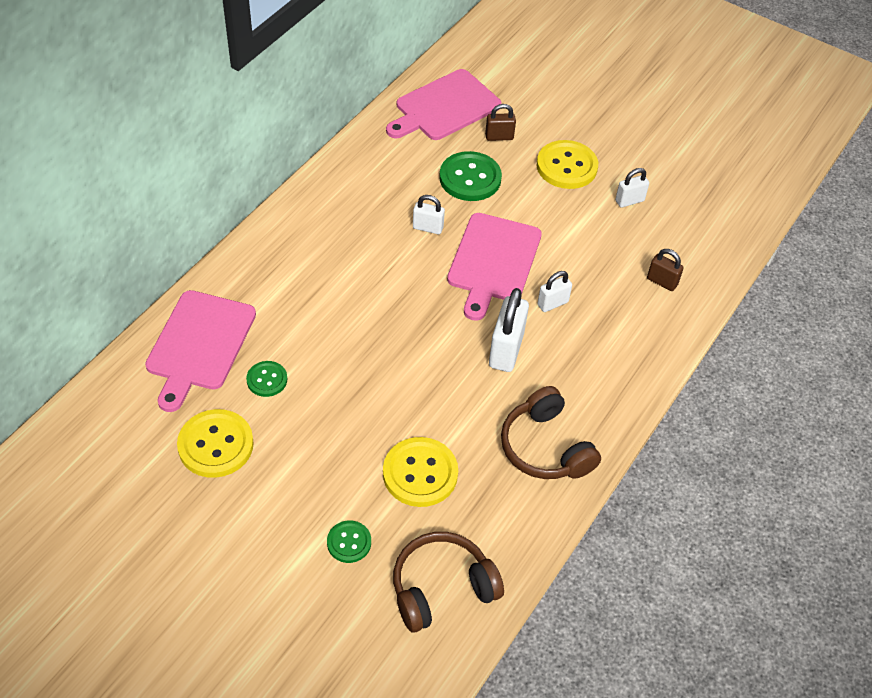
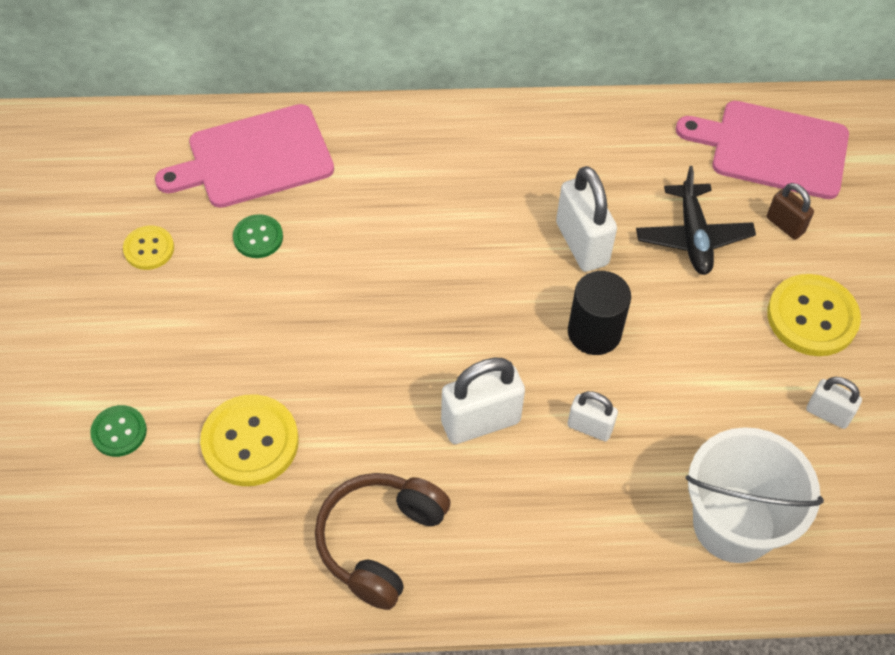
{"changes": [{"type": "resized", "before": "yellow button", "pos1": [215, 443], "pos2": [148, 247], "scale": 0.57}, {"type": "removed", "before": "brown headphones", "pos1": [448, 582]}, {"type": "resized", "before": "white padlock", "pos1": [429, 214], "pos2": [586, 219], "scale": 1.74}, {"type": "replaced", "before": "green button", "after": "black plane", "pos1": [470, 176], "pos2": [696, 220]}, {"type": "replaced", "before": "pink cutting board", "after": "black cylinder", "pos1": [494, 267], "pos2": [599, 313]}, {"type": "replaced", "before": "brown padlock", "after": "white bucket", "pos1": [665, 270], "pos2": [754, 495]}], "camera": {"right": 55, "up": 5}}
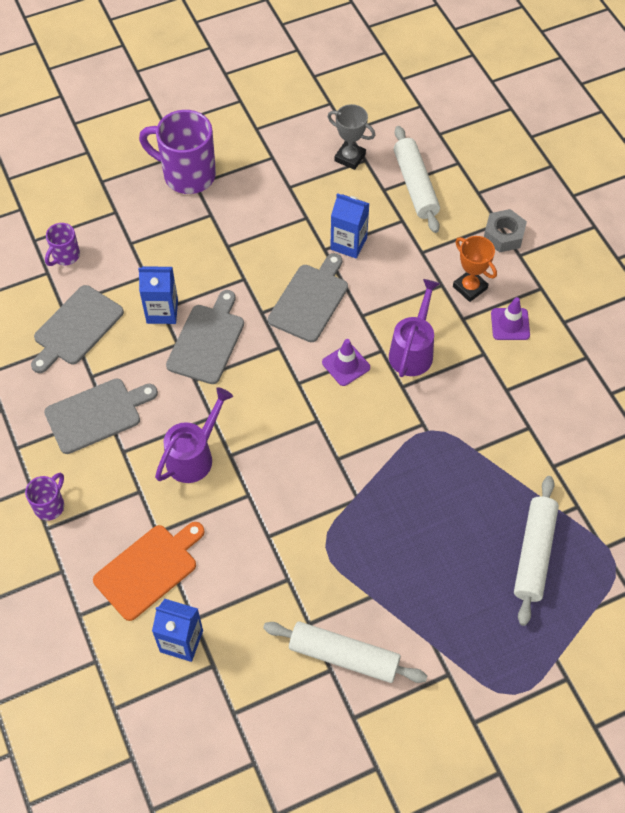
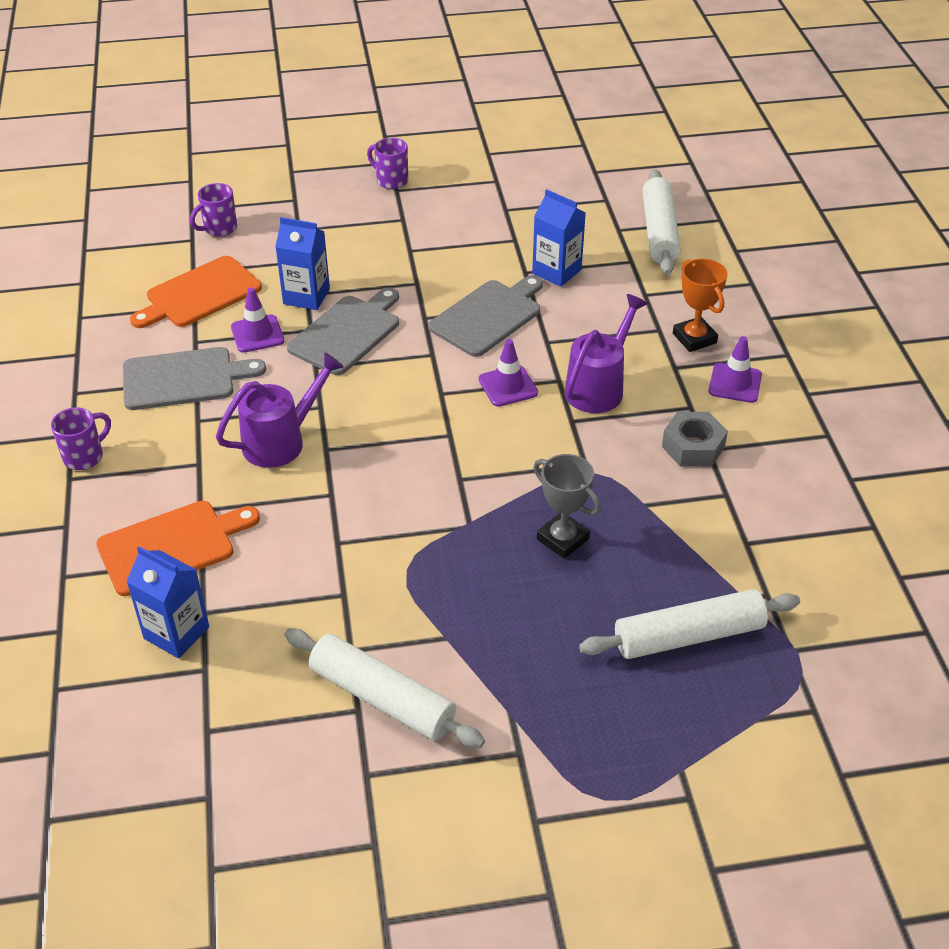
{"changes": [{"type": "recoloured", "before": "grey cutting board", "after": "orange cutting board", "pos1": [77, 329], "pos2": [196, 292]}, {"type": "resized", "before": "purple mug", "pos1": [177, 152], "pos2": [387, 163], "scale": 0.51}, {"type": "moved", "before": "grey trophy", "pos1": [351, 137], "pos2": [567, 506]}, {"type": "moved", "before": "grey nut", "pos1": [505, 231], "pos2": [695, 439]}, {"type": "turned", "before": "white rolling pin", "pos1": [536, 551], "pos2": [689, 624], "turn": 45}, {"type": "added", "after": "purple traffic cone", "pos2": [257, 320]}], "camera": {"right": 15, "up": -15}}
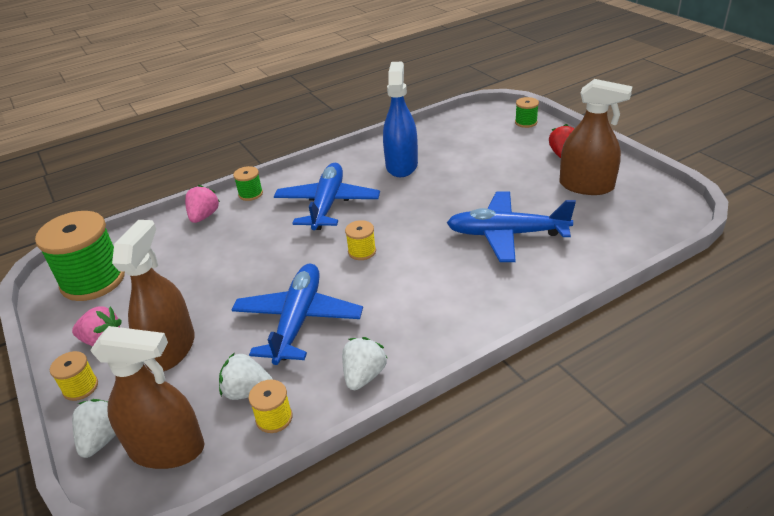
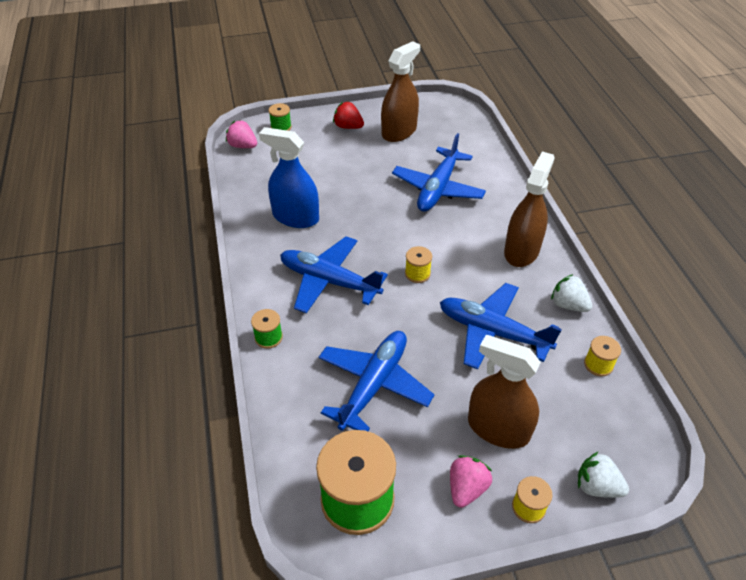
{"changes": [{"type": "moved", "before": "brown spray bottle", "pos1": [147, 397], "pos2": [529, 209]}, {"type": "moved", "before": "pink strawberry", "pos1": [202, 204], "pos2": [241, 134]}, {"type": "removed", "before": "white strawberry", "pos1": [246, 376]}, {"type": "added", "after": "blue plane", "pos2": [377, 381]}], "camera": {"right": -75, "up": 10}}
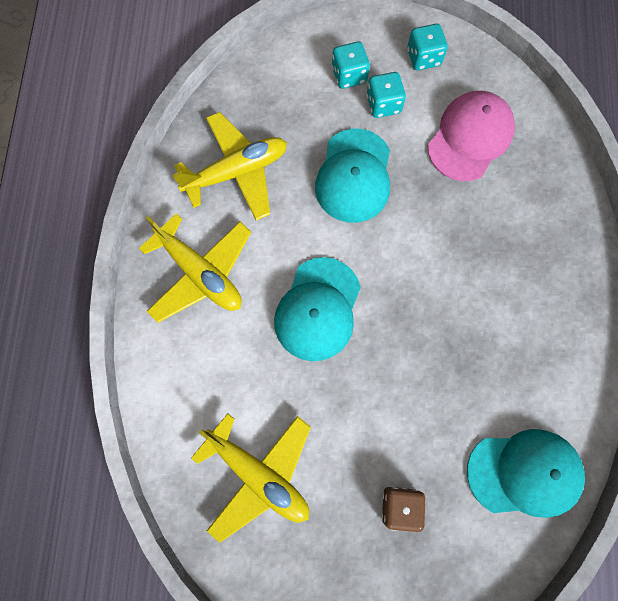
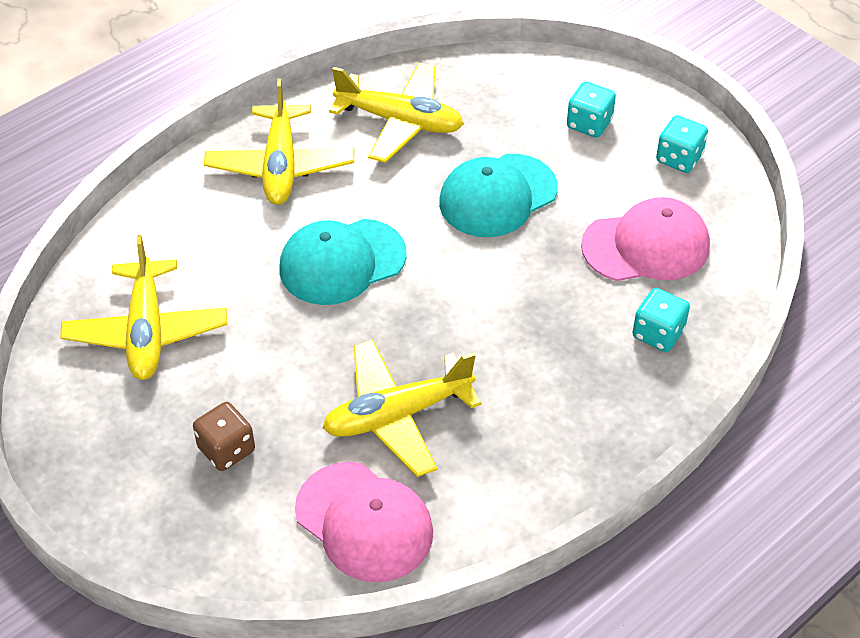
{"changes": [{"type": "moved", "before": "turquoise dice", "pos1": [386, 95], "pos2": [661, 320]}, {"type": "recoloured", "before": "turquoise cap", "after": "pink cap", "pos1": [526, 473], "pos2": [364, 522]}, {"type": "added", "after": "yellow plane", "pos2": [402, 408]}], "camera": {"right": 45, "up": -25}}
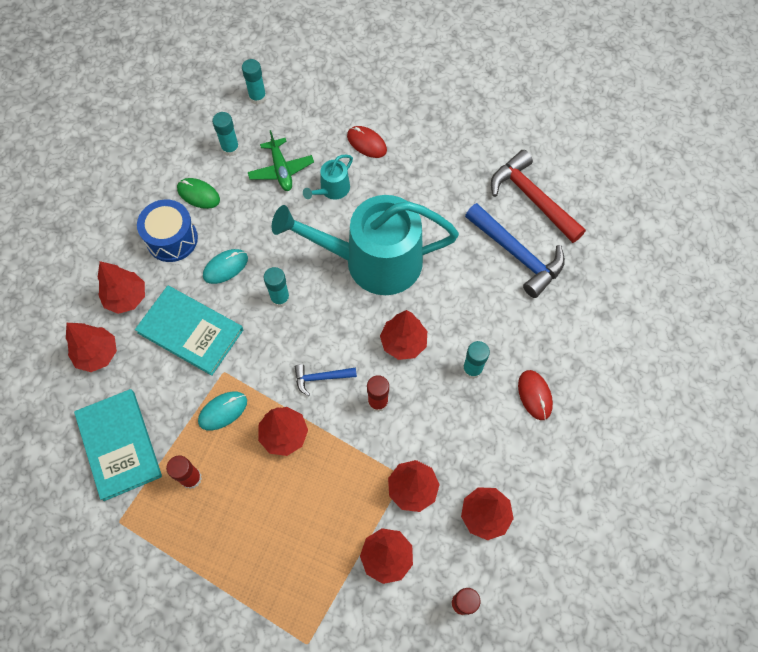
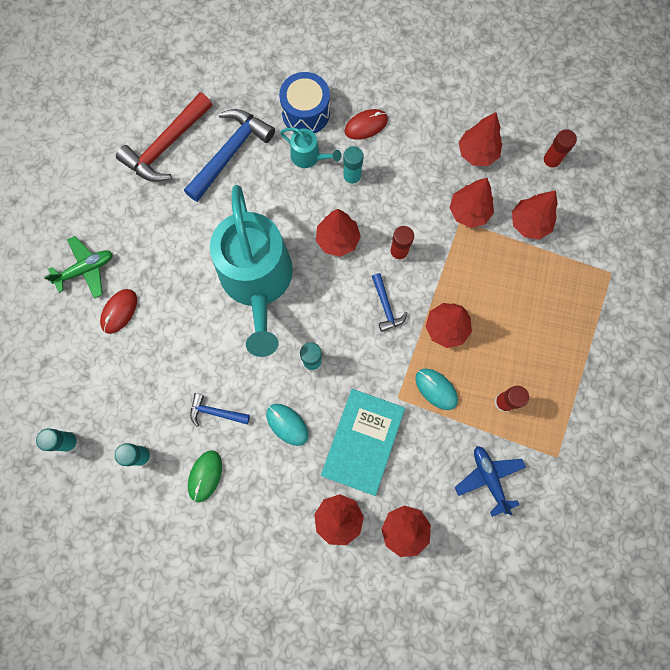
{"changes": [{"type": "replaced", "before": "turquoise book", "after": "blue plane", "pos1": [118, 445], "pos2": [490, 481]}, {"type": "moved", "before": "blue drum", "pos1": [167, 230], "pos2": [304, 102]}, {"type": "moved", "before": "green plane", "pos1": [281, 160], "pos2": [78, 267]}, {"type": "moved", "before": "turquoise watering can", "pos1": [328, 177], "pos2": [310, 147]}, {"type": "added", "after": "blue hammer", "pos2": [220, 410]}], "camera": {"right": -100, "up": 10}}
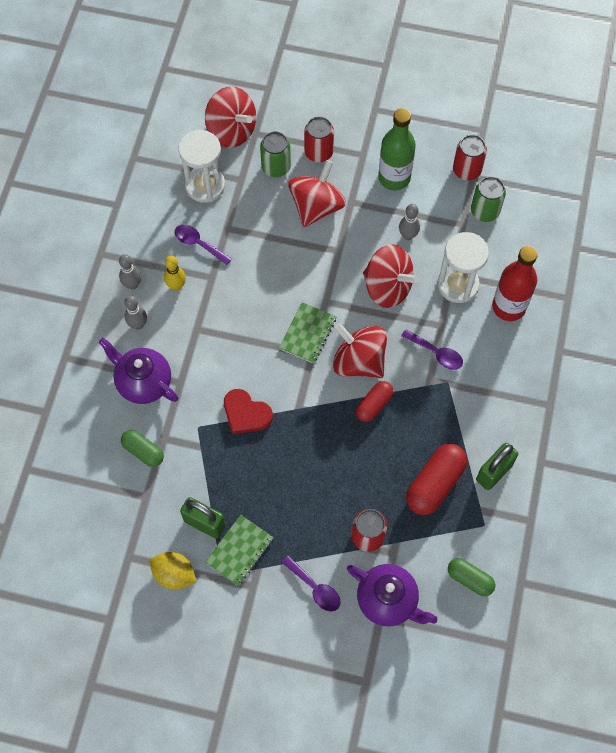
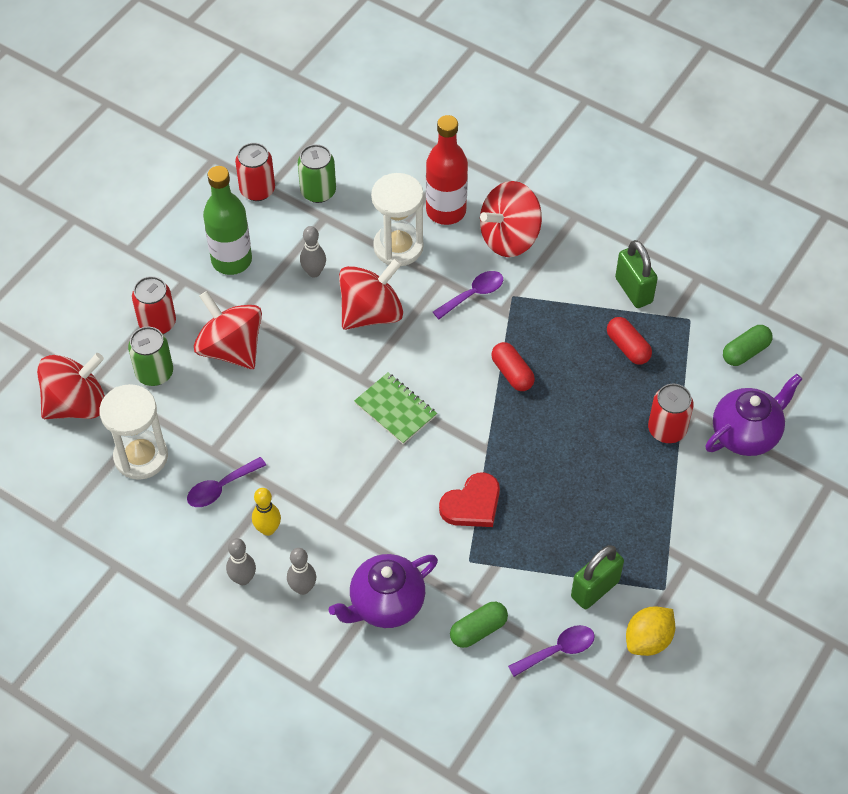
{"changes": [{"type": "removed", "before": "green notebook", "pos1": [239, 550]}, {"type": "moved", "before": "purple spoon", "pos1": [311, 583], "pos2": [551, 651]}, {"type": "moved", "before": "red spinning top", "pos1": [360, 350], "pos2": [511, 219]}, {"type": "resized", "before": "red capsule", "pos1": [436, 479], "pos2": [629, 341], "scale": 0.61}], "camera": {"right": -70, "up": -10}}
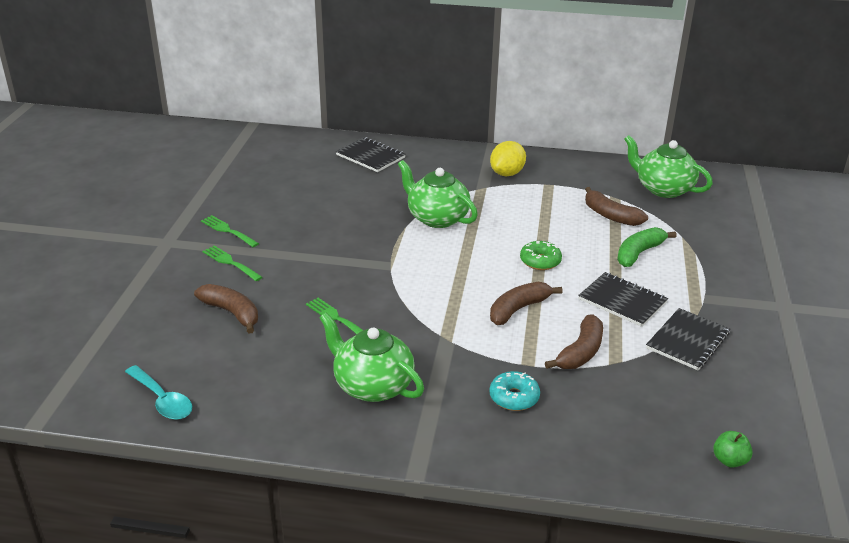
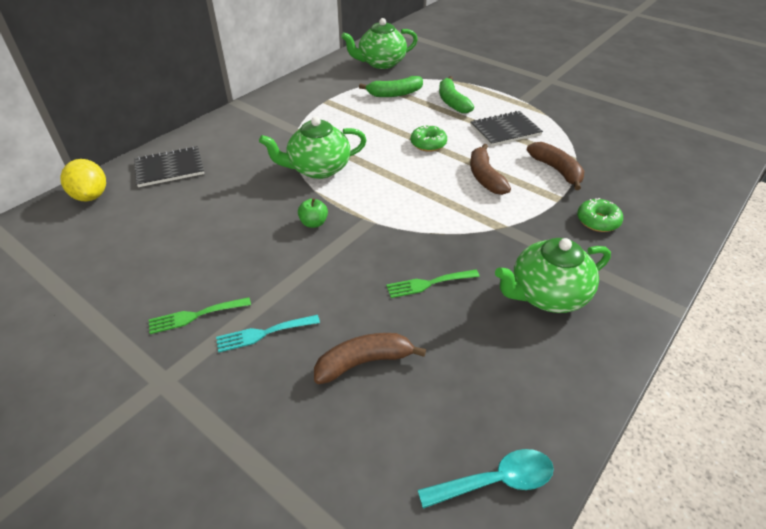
{"changes": [{"type": "recoloured", "before": "green fork", "after": "turquoise fork", "pos1": [232, 263], "pos2": [268, 334]}, {"type": "recoloured", "before": "turquoise donut", "after": "green donut", "pos1": [514, 391], "pos2": [600, 215]}, {"type": "moved", "before": "yellow lemon", "pos1": [508, 158], "pos2": [83, 180]}, {"type": "recoloured", "before": "brown banana", "after": "green banana", "pos1": [616, 206], "pos2": [391, 86]}, {"type": "removed", "before": "black notebook", "pos1": [688, 339]}, {"type": "moved", "before": "green apple", "pos1": [733, 449], "pos2": [313, 213]}], "camera": {"right": -60, "up": 10}}
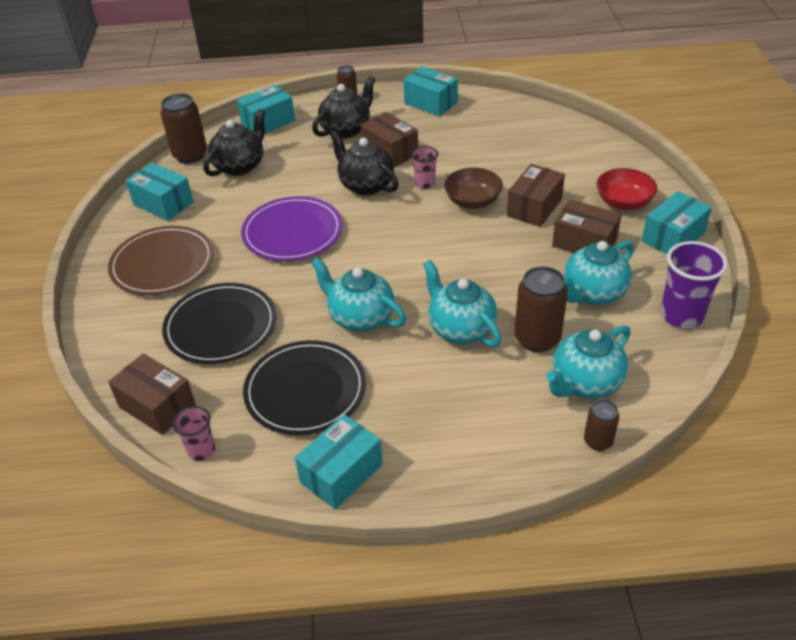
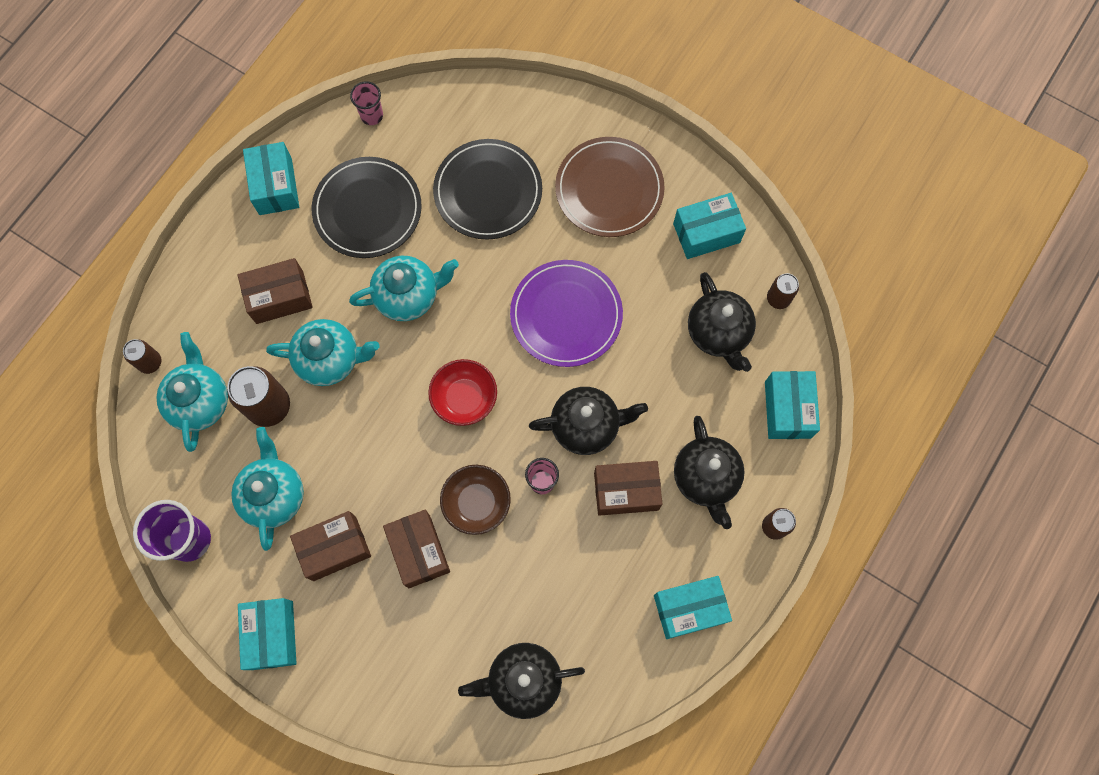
{"changes": [{"type": "moved", "before": "brown box", "pos1": [152, 394], "pos2": [275, 291]}, {"type": "resized", "before": "brown can", "pos1": [184, 128], "pos2": [783, 291], "scale": 0.57}, {"type": "moved", "before": "red bowl", "pos1": [627, 189], "pos2": [462, 392]}, {"type": "added", "after": "black teapot", "pos2": [521, 681]}], "camera": {"right": 125, "up": 30}}
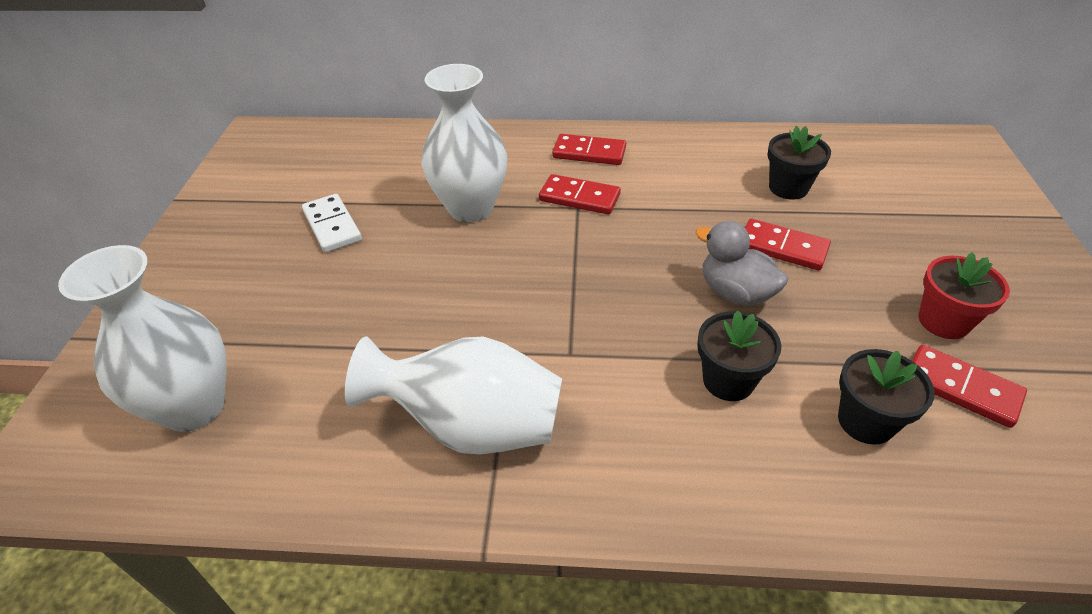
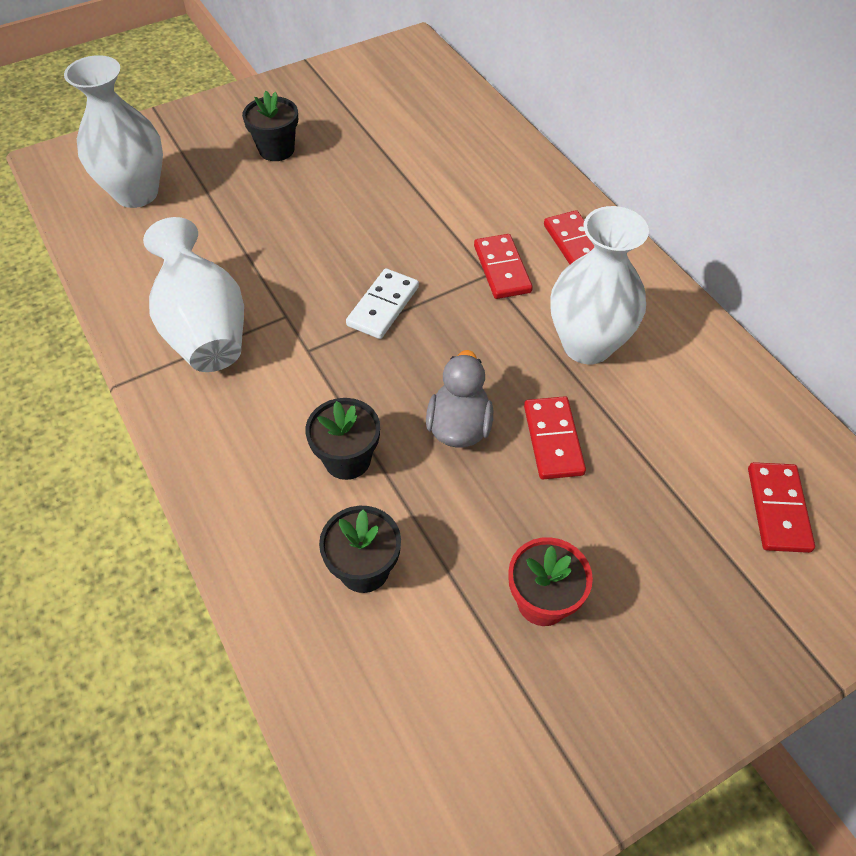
{"changes": [{"type": "moved", "before": "white domino", "pos1": [332, 223], "pos2": [382, 303]}, {"type": "moved", "before": "white vase", "pos1": [464, 143], "pos2": [599, 285]}, {"type": "moved", "before": "black flower pot", "pos1": [799, 163], "pos2": [270, 126]}, {"type": "moved", "before": "red domino", "pos1": [969, 386], "pos2": [781, 507]}], "camera": {"right": 55, "up": 10}}
